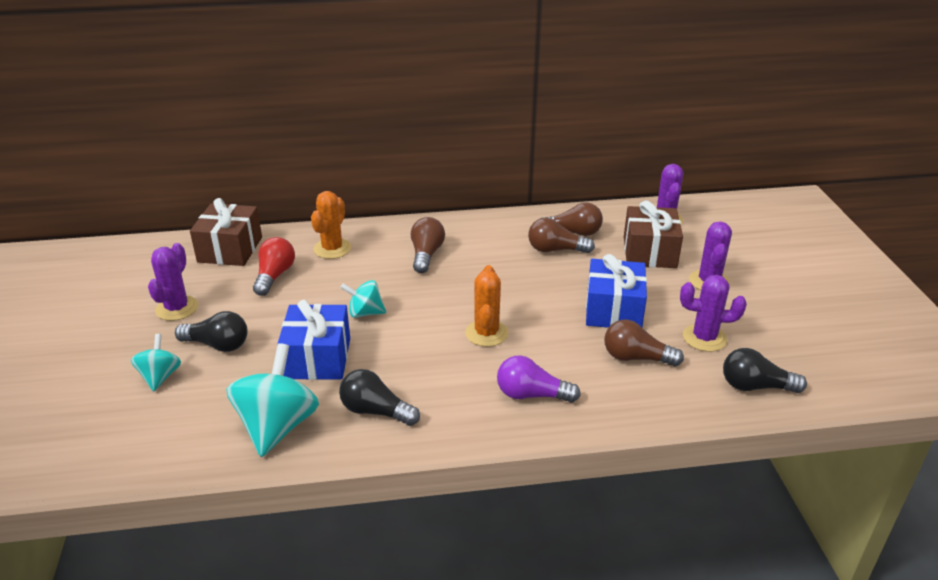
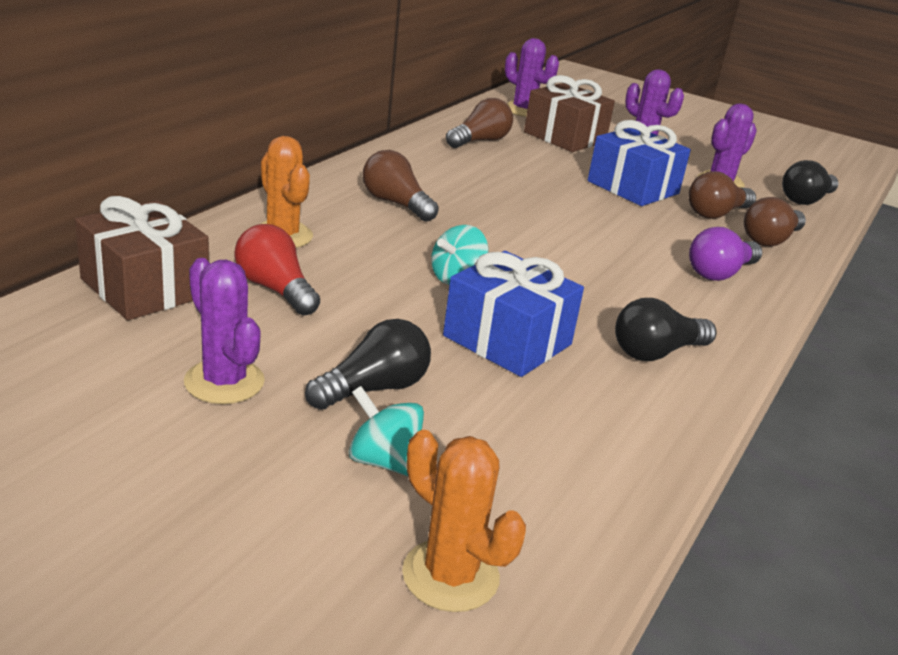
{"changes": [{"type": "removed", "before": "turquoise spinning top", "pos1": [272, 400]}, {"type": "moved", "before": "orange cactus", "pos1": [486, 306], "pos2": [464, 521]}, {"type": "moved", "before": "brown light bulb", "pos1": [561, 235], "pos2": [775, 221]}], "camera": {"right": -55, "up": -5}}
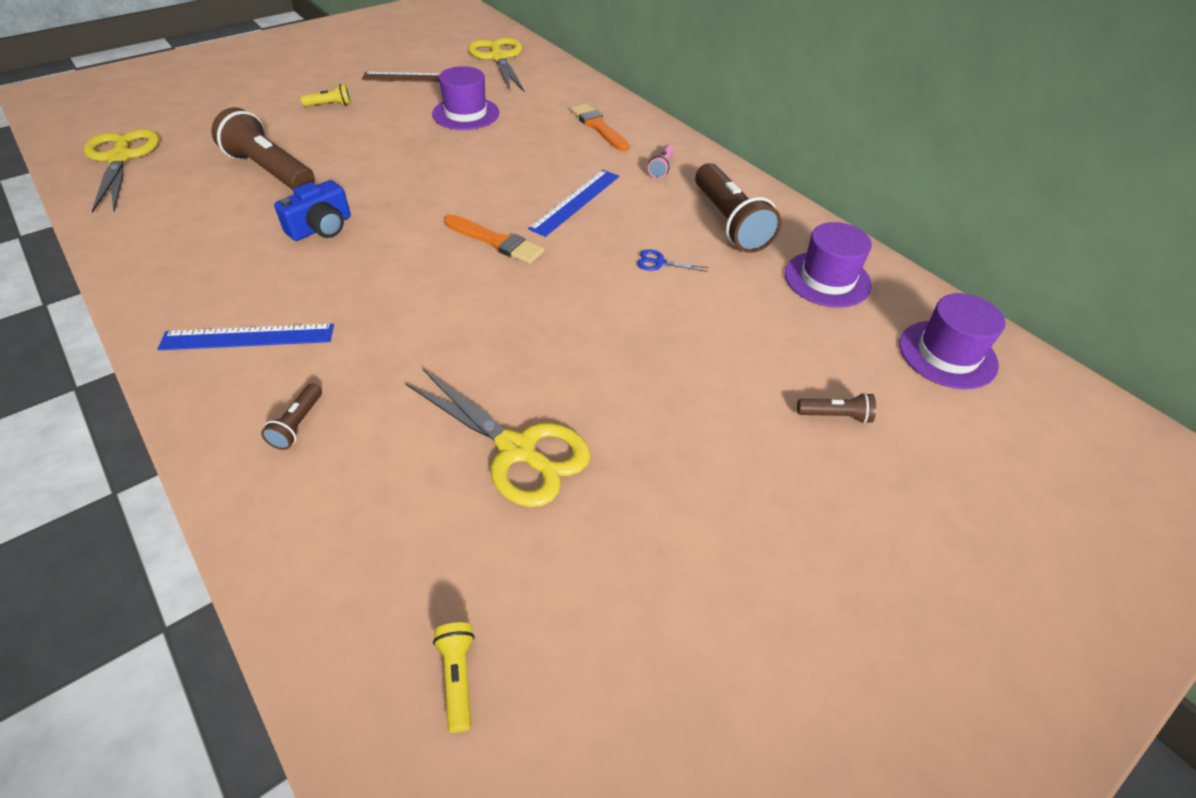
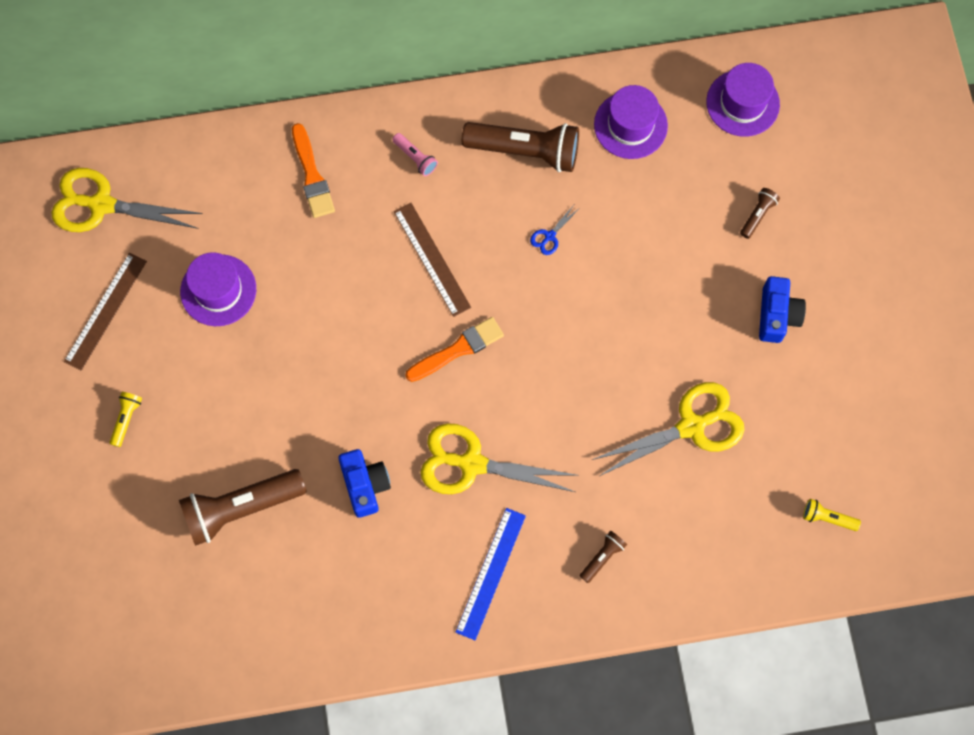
{"changes": [{"type": "moved", "before": "yellow scissors", "pos1": [122, 171], "pos2": [499, 458]}, {"type": "turned", "before": "brown flashlight", "pos1": [291, 416], "pos2": [603, 557], "turn": -90}, {"type": "recoloured", "before": "blue ruler", "after": "brown ruler", "pos1": [573, 203], "pos2": [432, 260]}, {"type": "turned", "before": "orange brush", "pos1": [599, 127], "pos2": [313, 170], "turn": -105}, {"type": "added", "after": "blue camera", "pos2": [782, 309]}], "camera": {"right": -60, "up": 25}}
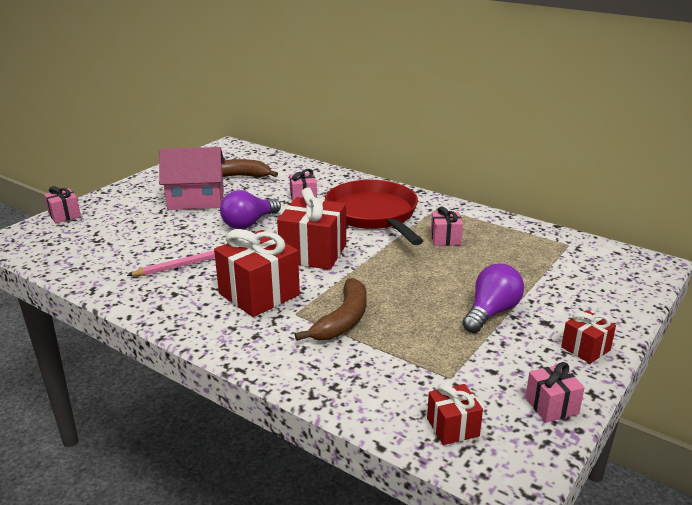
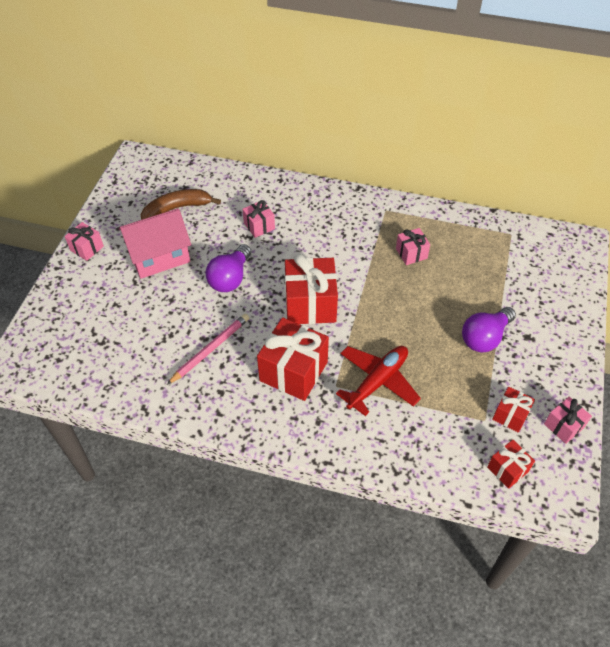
{"changes": [{"type": "moved", "before": "pink gift", "pos1": [62, 204], "pos2": [84, 241]}, {"type": "replaced", "before": "brown banana", "after": "red plane", "pos1": [331, 309], "pos2": [378, 381]}, {"type": "removed", "before": "red pan", "pos1": [374, 212]}, {"type": "turned", "before": "purple light bulb", "pos1": [493, 298], "pos2": [489, 329], "turn": -150}, {"type": "moved", "before": "red gift", "pos1": [588, 337], "pos2": [513, 410]}], "camera": {"right": -20, "up": 25}}
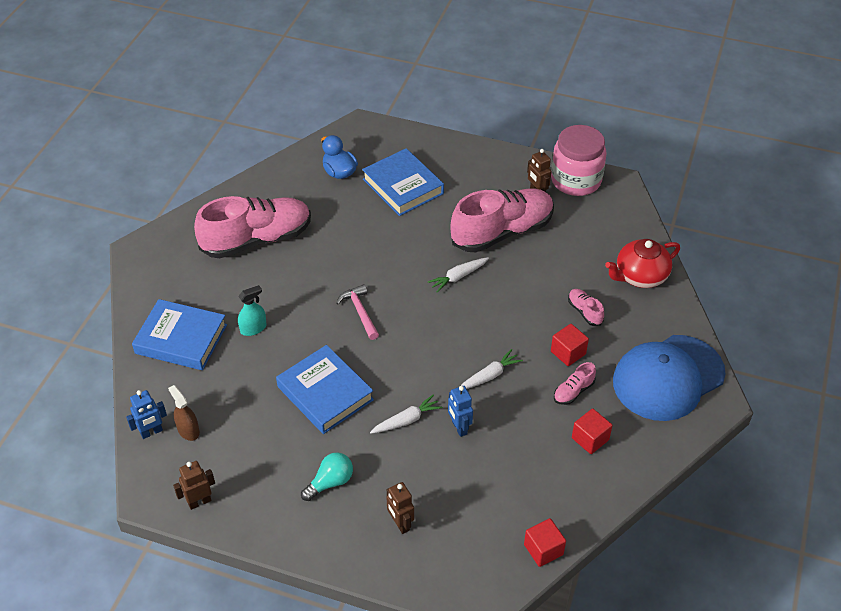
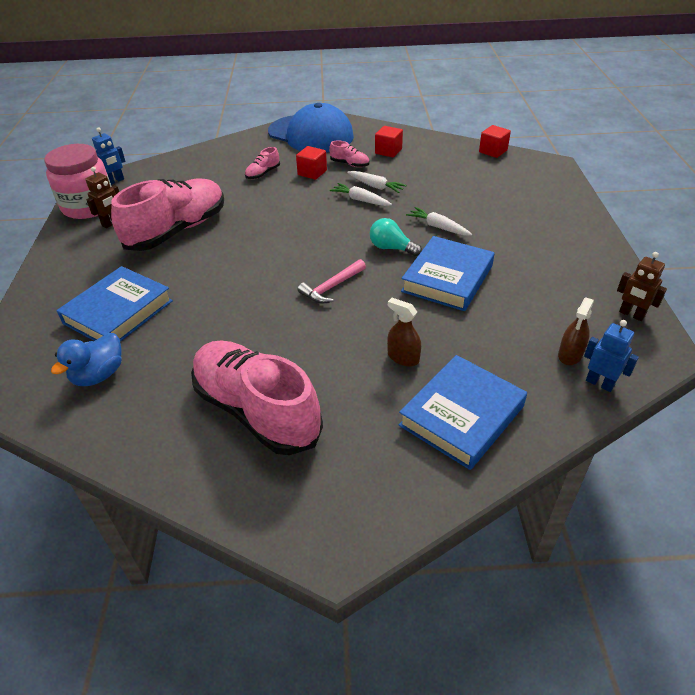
{"changes": [{"type": "turned", "before": "blue book", "pos1": [179, 334], "pos2": [463, 412], "turn": 45}, {"type": "recoloured", "before": "turquoise spray bottle", "after": "brown spray bottle", "pos1": [252, 310], "pos2": [404, 332]}, {"type": "moved", "before": "turquoise light bulb", "pos1": [327, 477], "pos2": [396, 237]}, {"type": "removed", "before": "brown robot", "pos1": [400, 508]}, {"type": "moved", "before": "white carrot", "pos1": [458, 275], "pos2": [377, 182]}, {"type": "moved", "before": "blue robot", "pos1": [460, 411], "pos2": [108, 156]}, {"type": "turned", "before": "pink shoe", "pos1": [502, 220], "pos2": [167, 214], "turn": 90}, {"type": "removed", "before": "red teapot", "pos1": [642, 263]}], "camera": {"right": -110, "up": -5}}
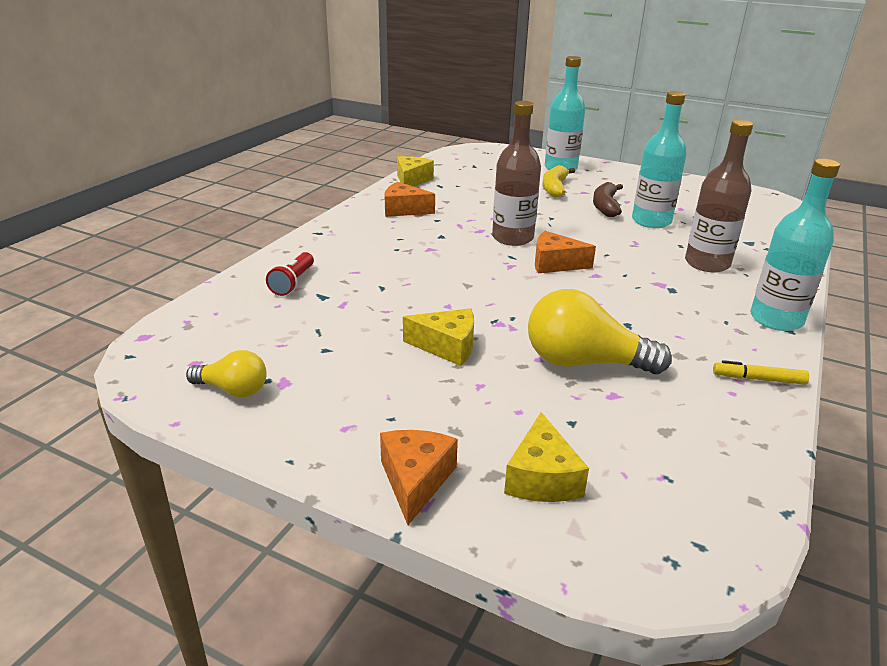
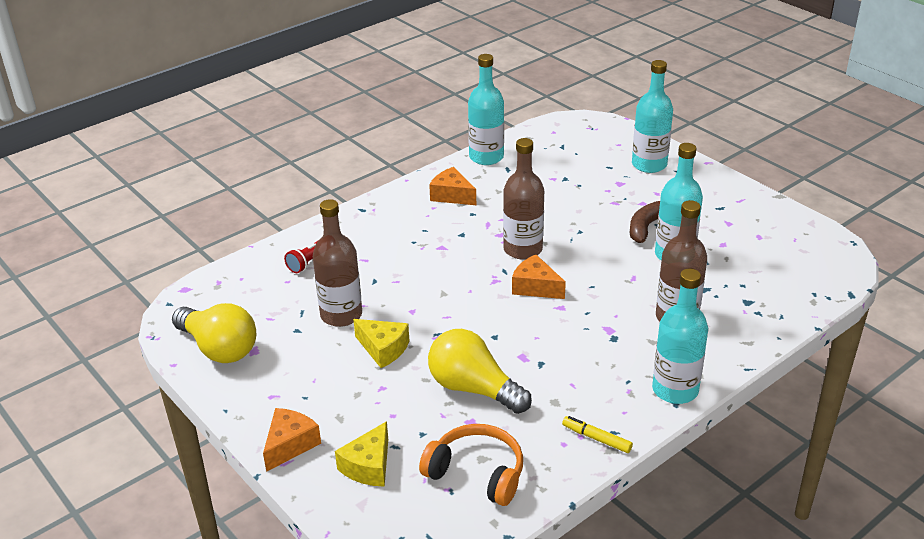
{"changes": [{"type": "resized", "before": "yellow light bulb", "pos1": [226, 373], "pos2": [214, 333], "scale": 1.76}, {"type": "replaced", "before": "yellow cheese", "after": "turquoise bottle", "pos1": [415, 171], "pos2": [486, 109]}, {"type": "removed", "before": "yellow banana", "pos1": [558, 181]}, {"type": "added", "after": "brown bottle", "pos2": [337, 263]}, {"type": "added", "after": "orange headphones", "pos2": [471, 465]}], "camera": {"right": 25, "up": 5}}
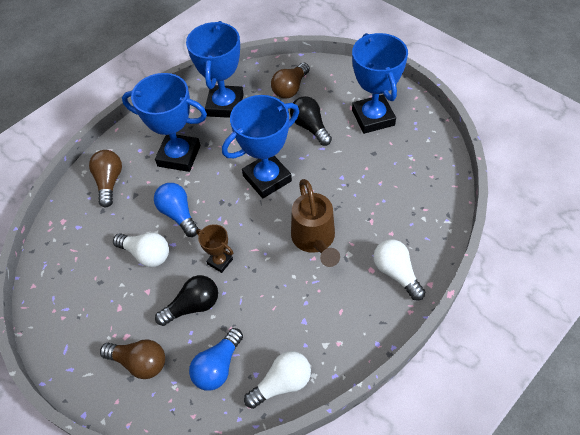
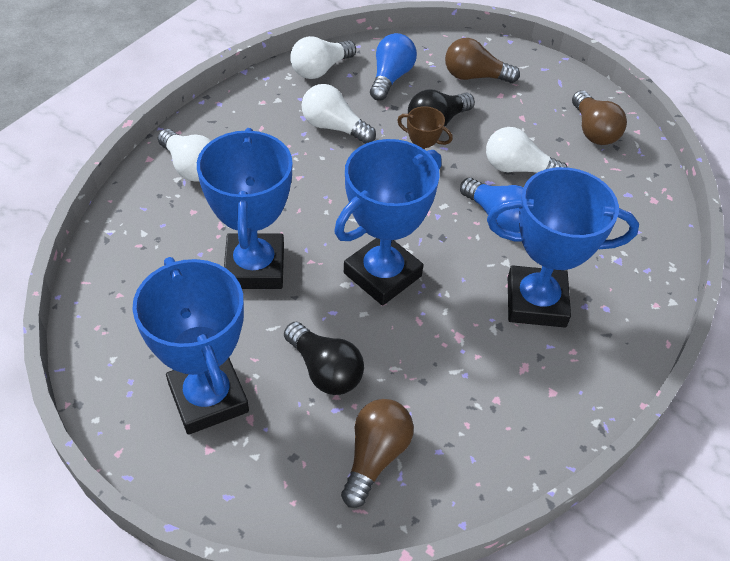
{"changes": [{"type": "moved", "before": "brown light bulb", "pos1": [105, 179], "pos2": [599, 117]}, {"type": "moved", "before": "blue trophy", "pos1": [215, 69], "pos2": [244, 208]}, {"type": "removed", "before": "brown watering can", "pos1": [315, 223]}, {"type": "added", "after": "white light bulb", "pos2": [339, 114]}], "camera": {"right": 165, "up": -5}}
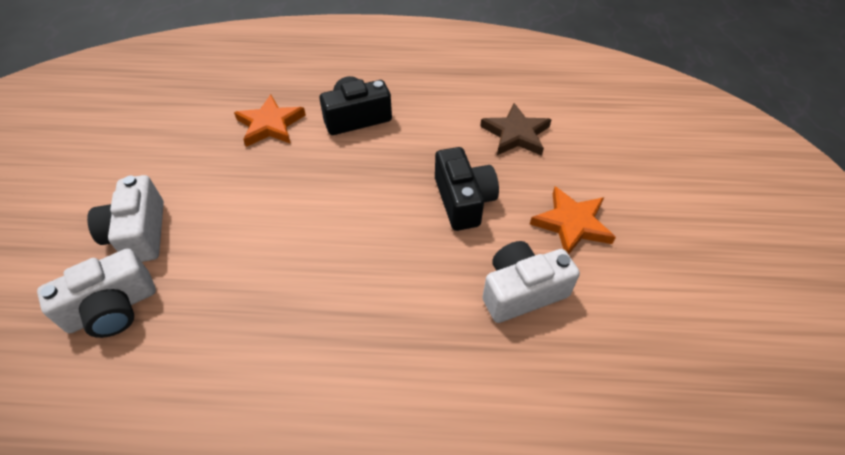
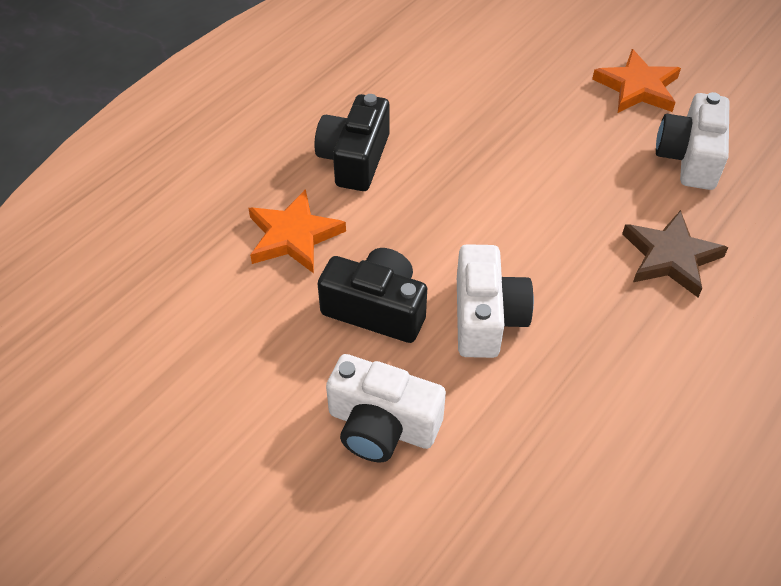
{"changes": [{"type": "moved", "before": "white camera", "pos1": [96, 293], "pos2": [495, 301]}, {"type": "moved", "before": "black camera", "pos1": [467, 189], "pos2": [372, 295]}, {"type": "moved", "before": "brown star", "pos1": [516, 129], "pos2": [675, 253]}], "camera": {"right": -55, "up": 0}}
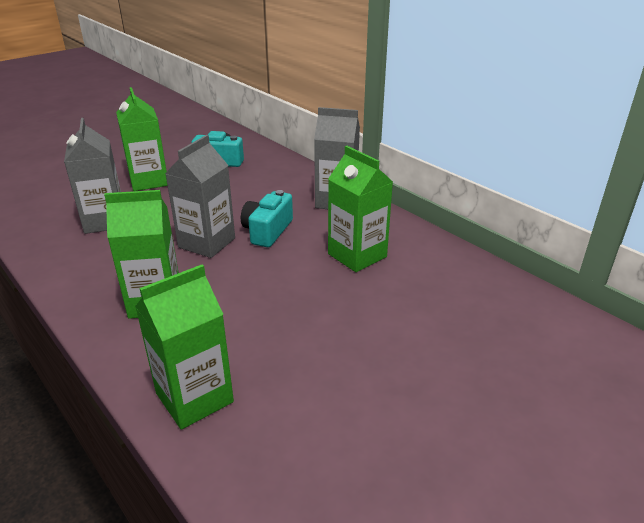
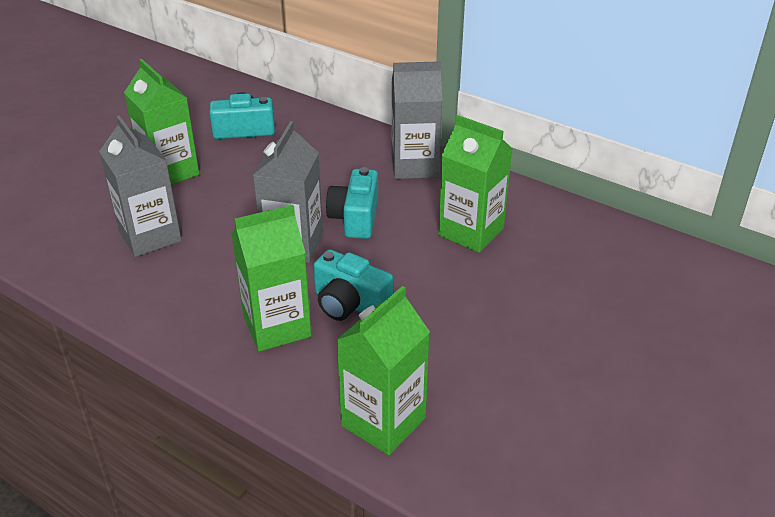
{"changes": [{"type": "added", "after": "turquoise camera", "pos2": [353, 285]}], "camera": {"right": -15, "up": 5}}
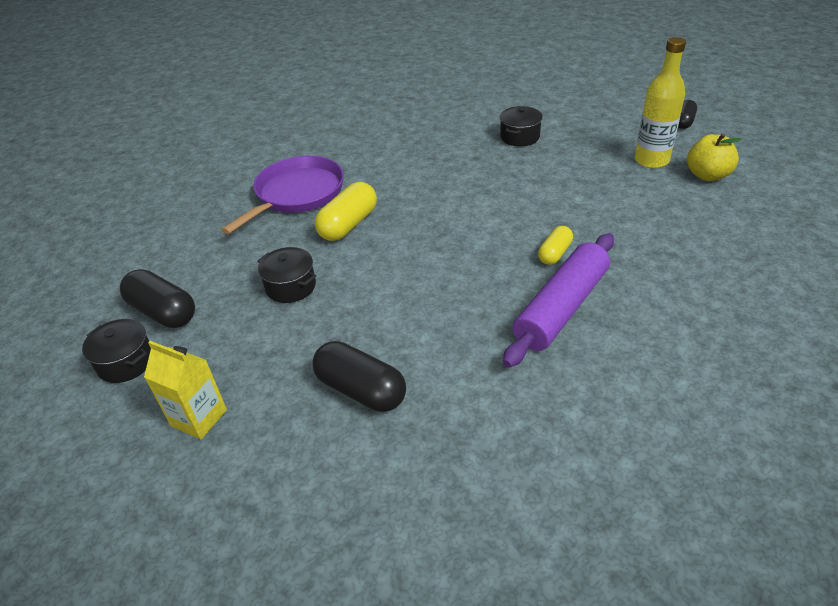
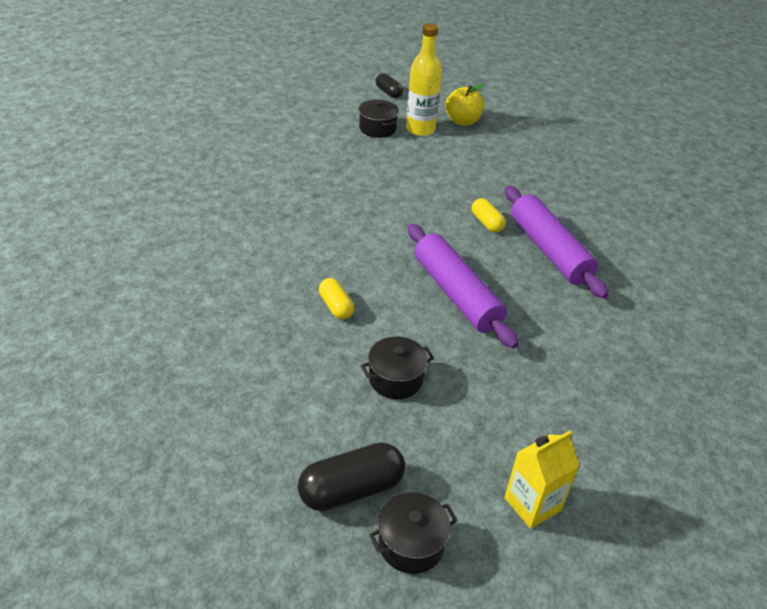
{"changes": [{"type": "removed", "before": "purple pan", "pos1": [282, 195]}, {"type": "removed", "before": "black capsule", "pos1": [359, 376]}, {"type": "resized", "before": "yellow capsule", "pos1": [346, 211], "pos2": [336, 299], "scale": 0.6}, {"type": "moved", "before": "black pot", "pos1": [521, 126], "pos2": [379, 118]}, {"type": "added", "after": "purple rolling pin", "pos2": [463, 286]}], "camera": {"right": -65, "up": 0}}
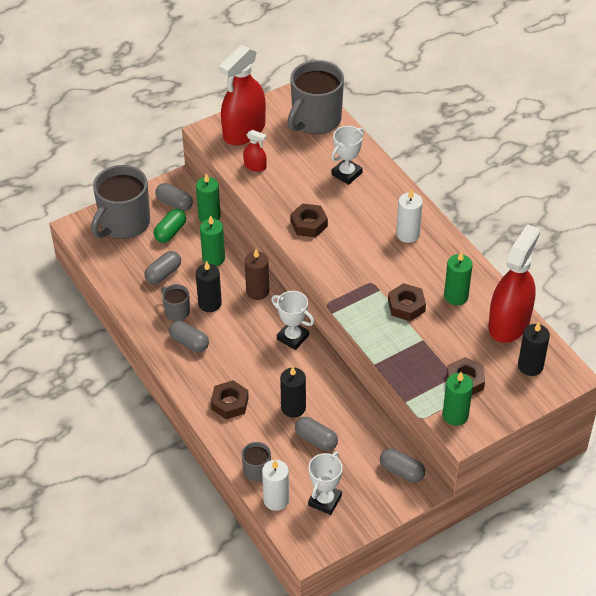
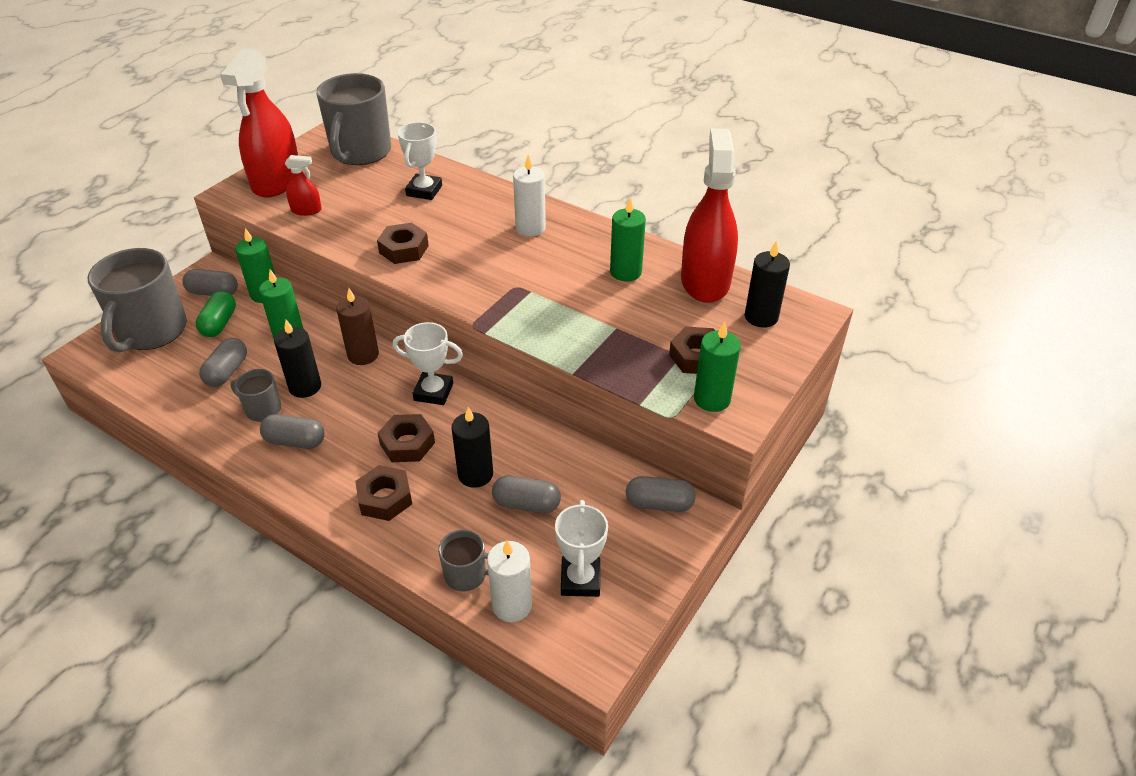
{"changes": [{"type": "moved", "before": "brown nut", "pos1": [407, 302], "pos2": [406, 438]}], "camera": {"right": -25, "up": -5}}
